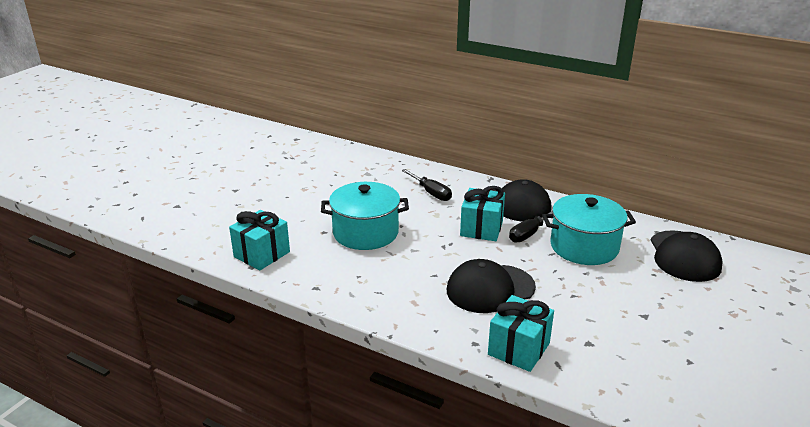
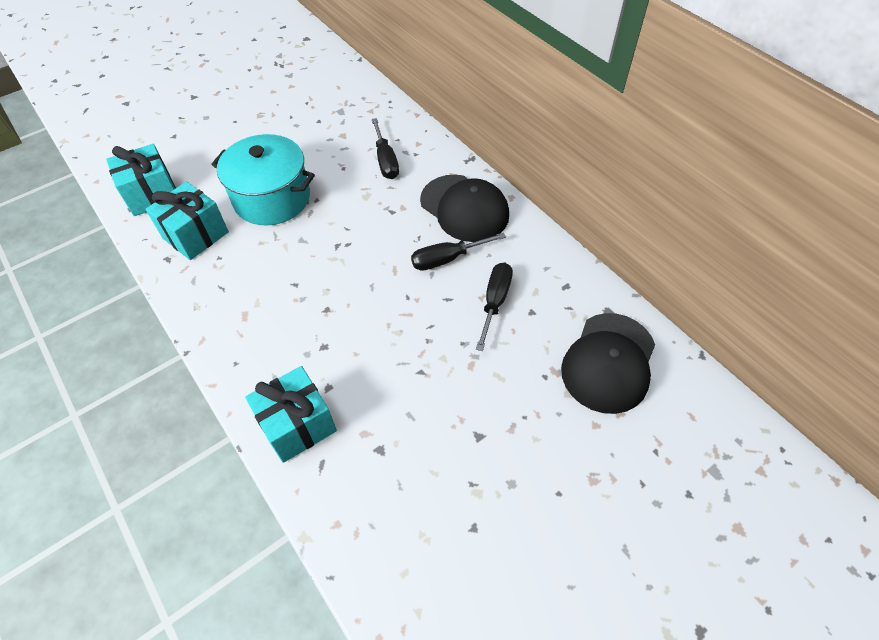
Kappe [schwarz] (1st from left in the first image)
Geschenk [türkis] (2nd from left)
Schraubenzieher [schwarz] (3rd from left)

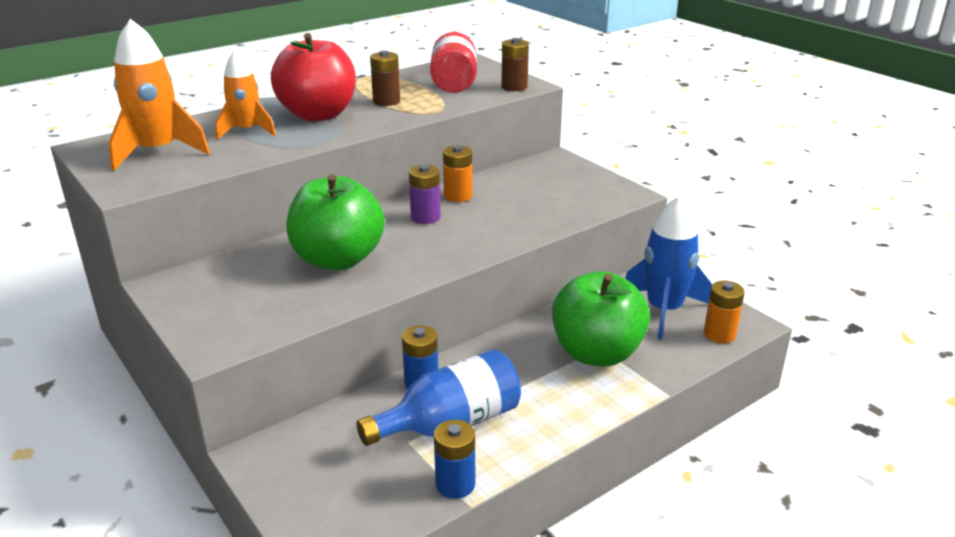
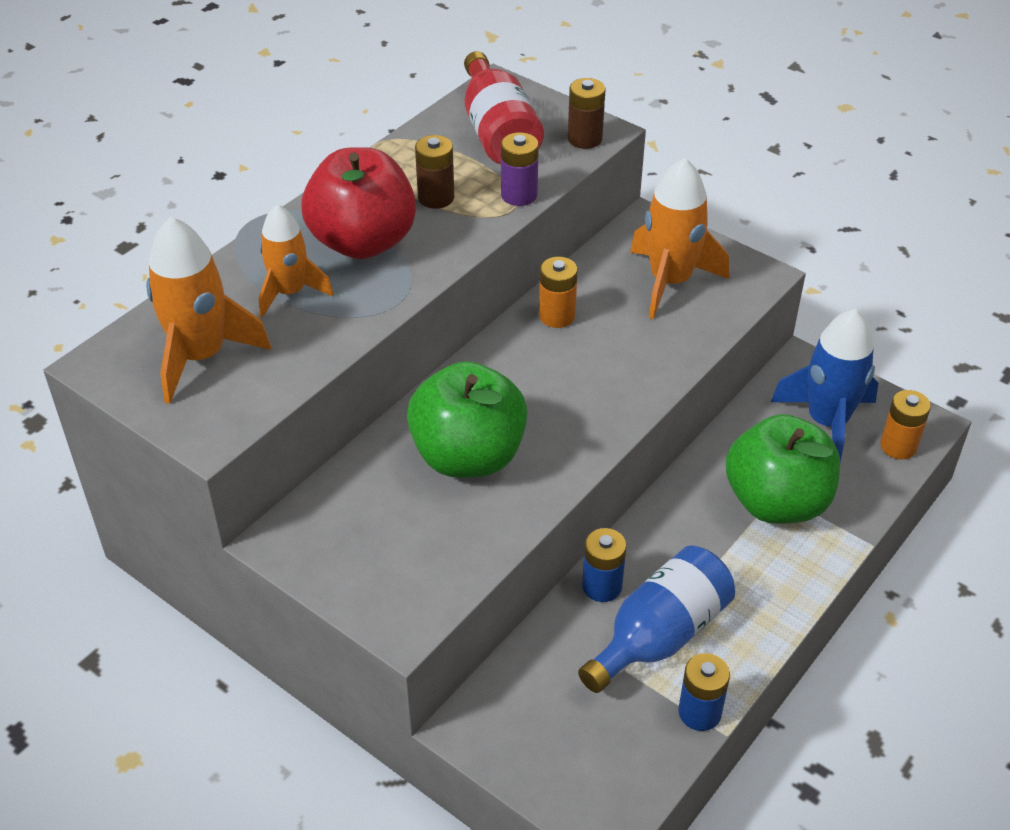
Batterie [lila]
Rakete [orange] (3rd from left)

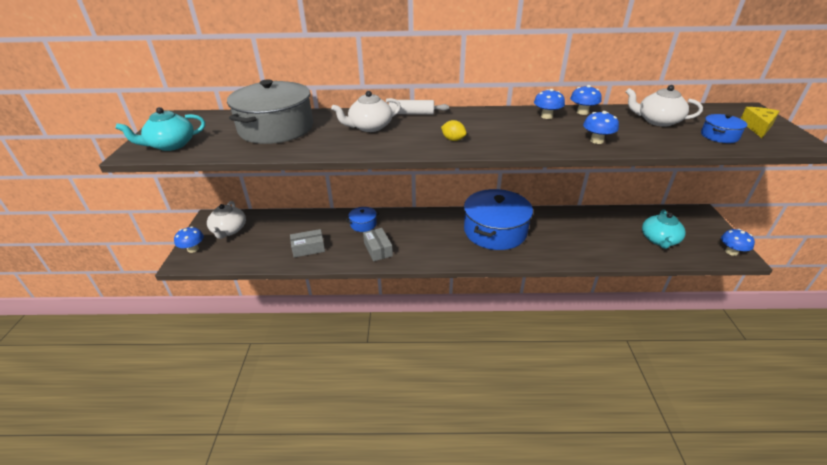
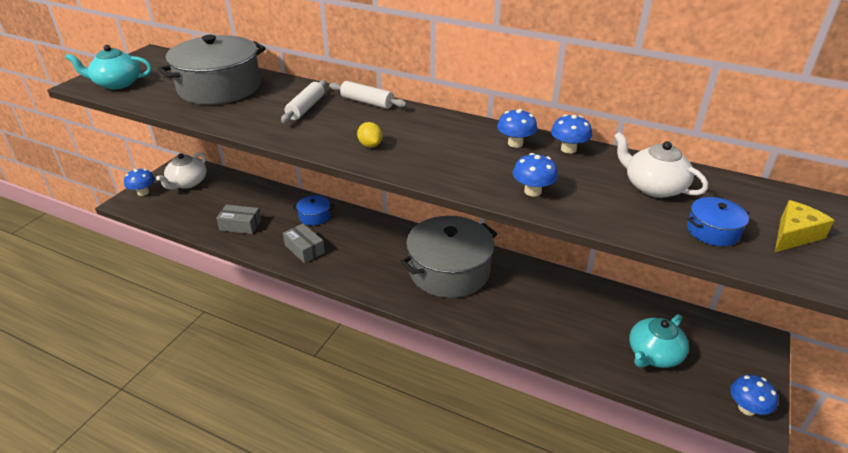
Nudelholz [weiß] (1st from left)
Schachtel [grau] (2nd from left)
Kochtopf [grau] (2nd from left)

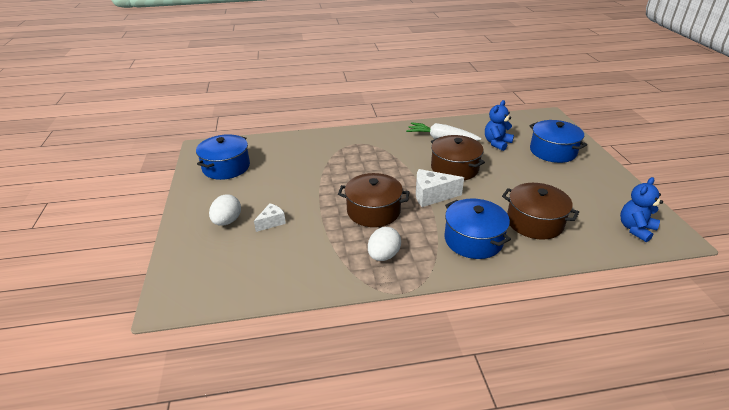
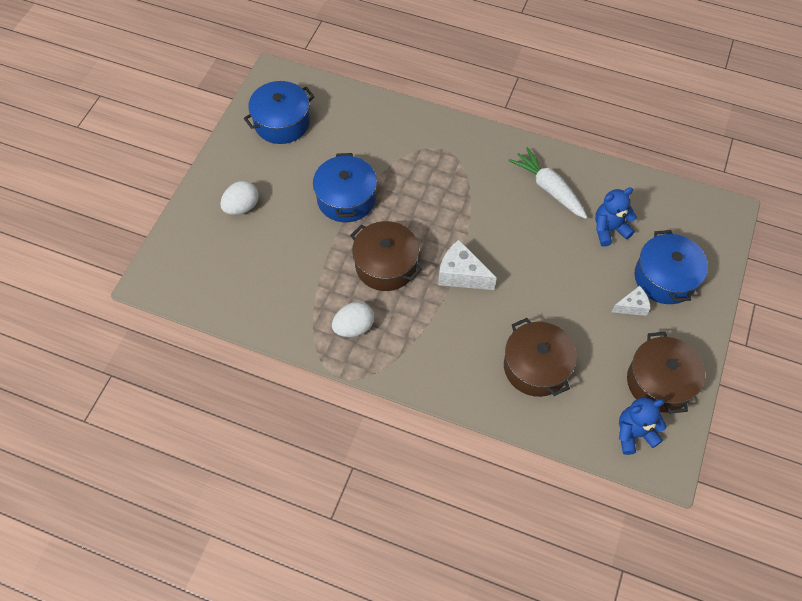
Käse [weiß] (2nd from left)
Kochtopf [braun] (3rd from left)
Kochtopf [blau] (2nd from left)

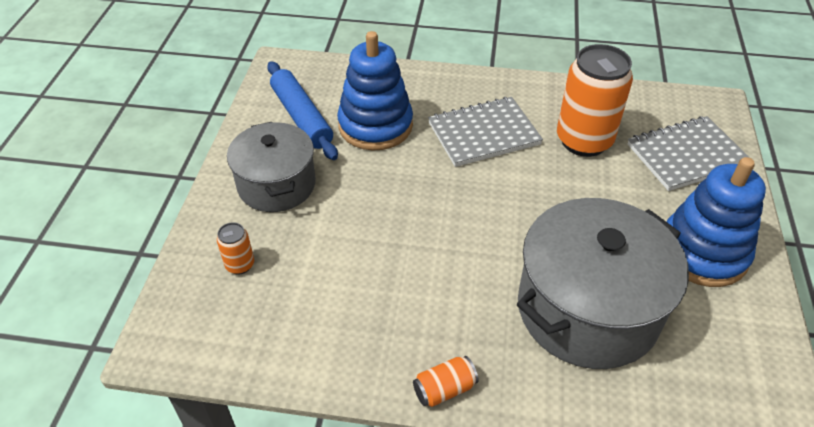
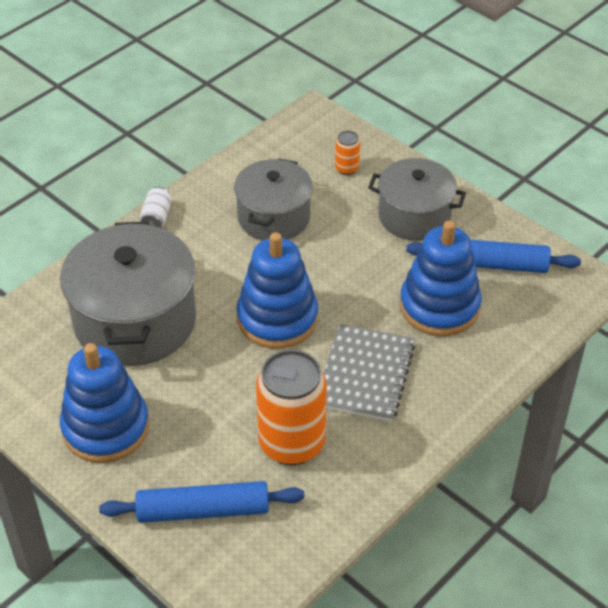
Dose [weiß]
Nudelholz [blau] (1st from left)
Kochtopf [grau] (2nd from left)
Stapelspielzeug [blau] (2nd from left)

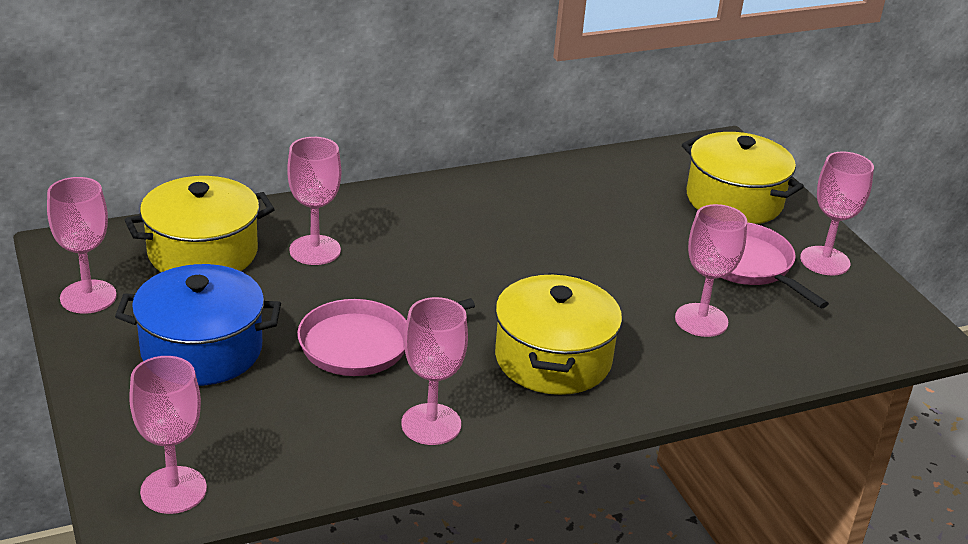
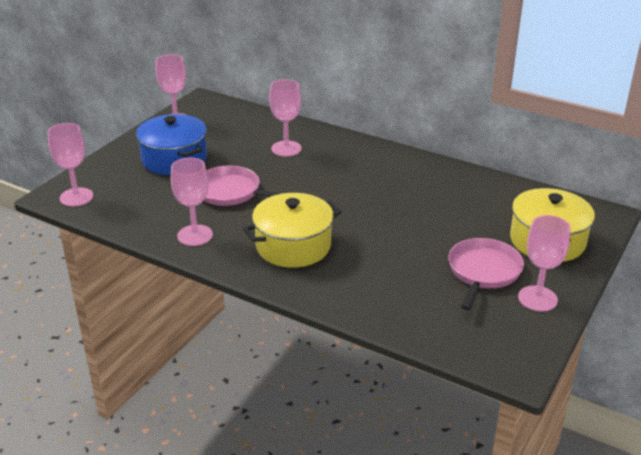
Kochtopf [gelb] (1st from left in the first image)
Kelch [rosa] (5th from left in the first image)

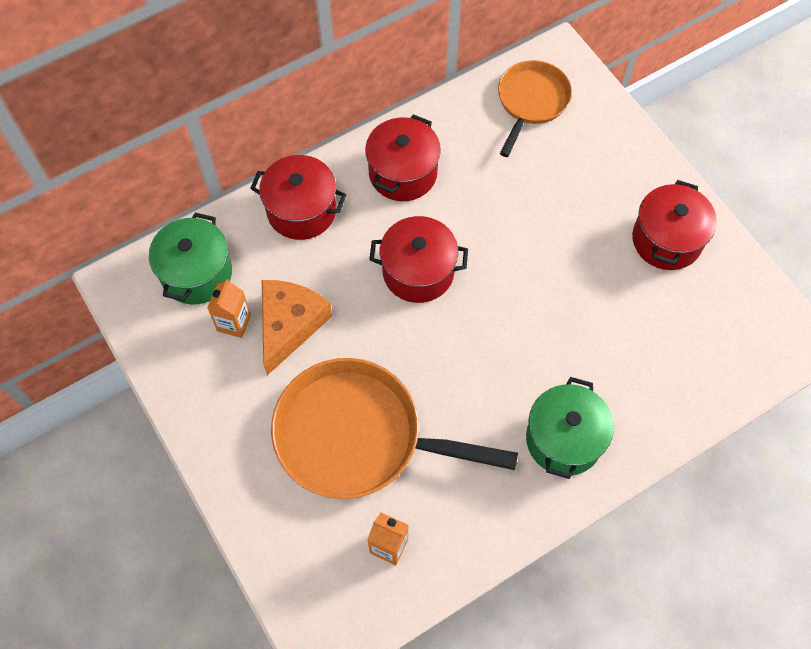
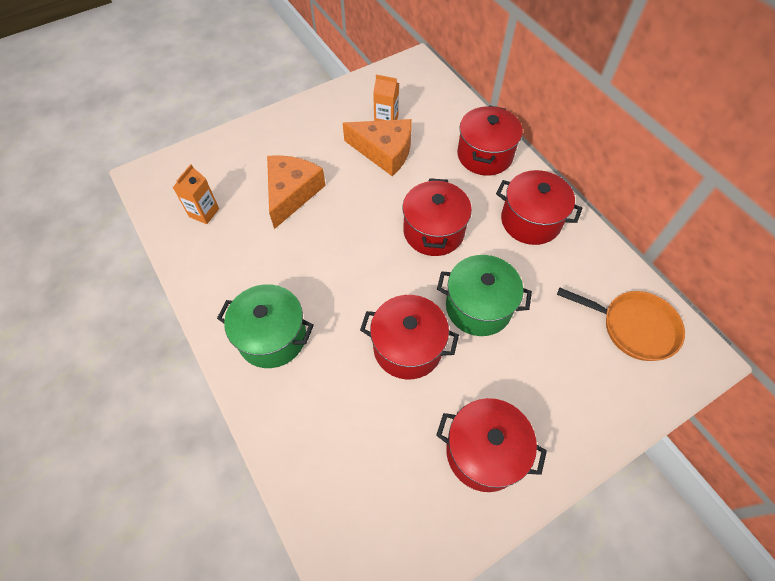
Kochtopf [grün] (2nd from left)
Käse [orange] (1st from left)
Kochtopf [rot] (1st from left)

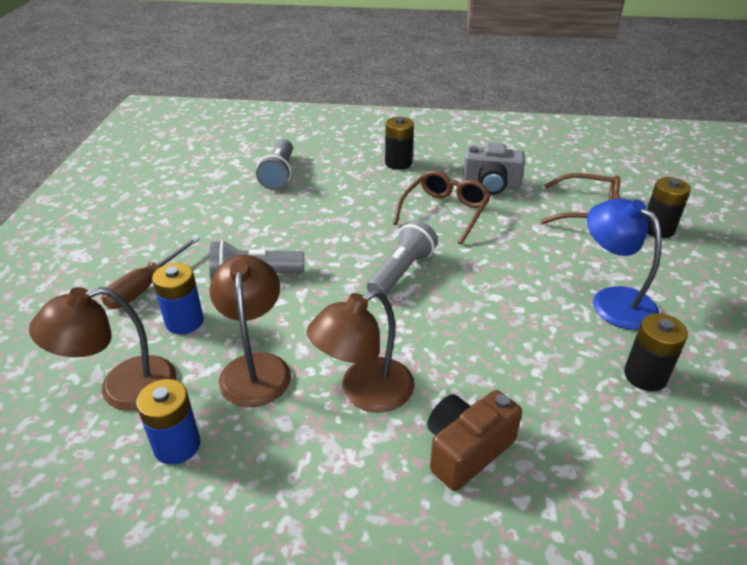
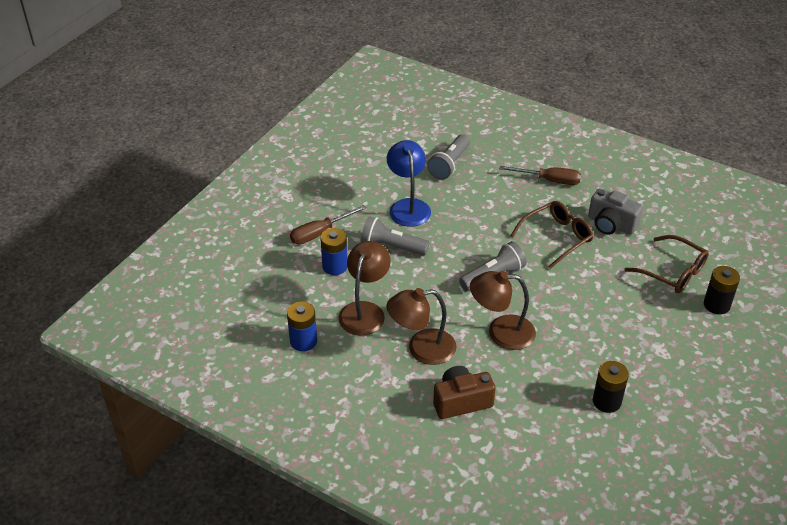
Lampe [braun] (3rd from left)
Schraubenzieher [braun] (2nd from left)
Lampe [blau]

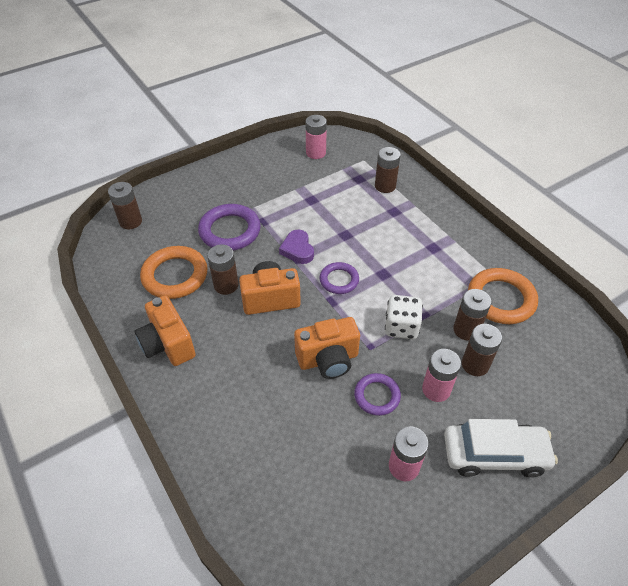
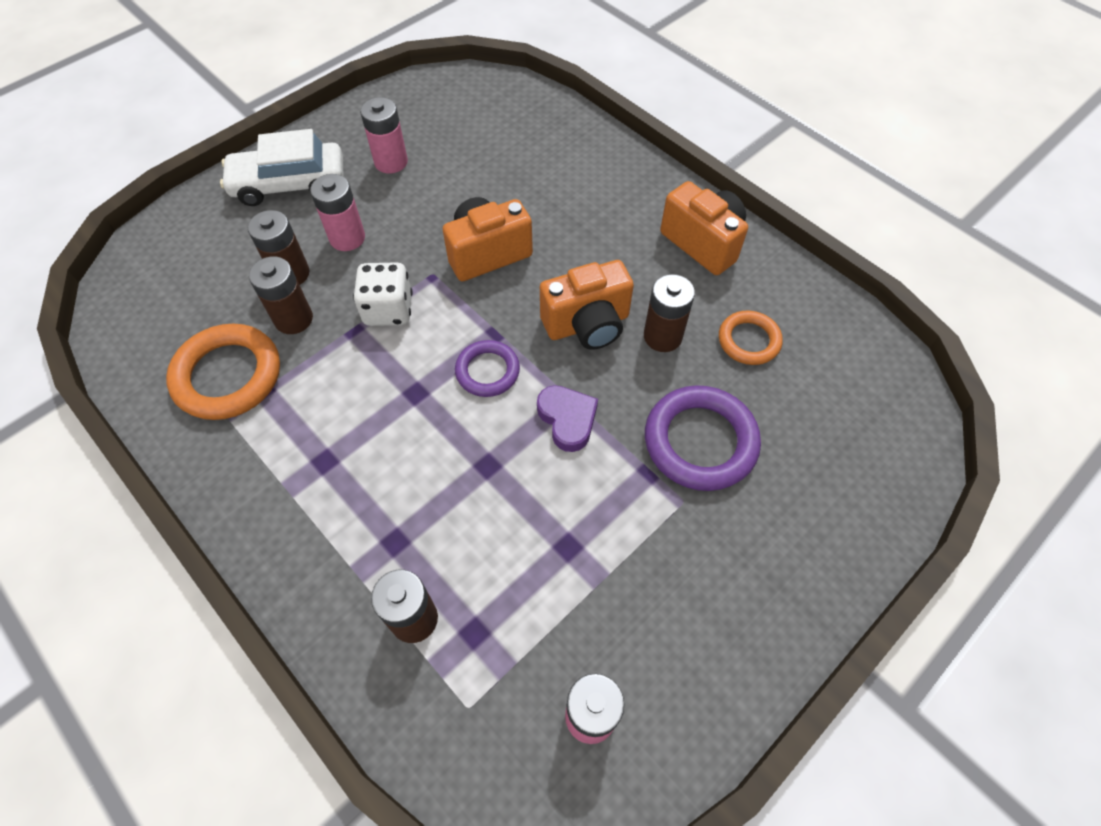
Batterie [braun] (1st from left in the first image)
Ring [orange] (2nd from left)
Ring [lila] (3rd from left in the first image)

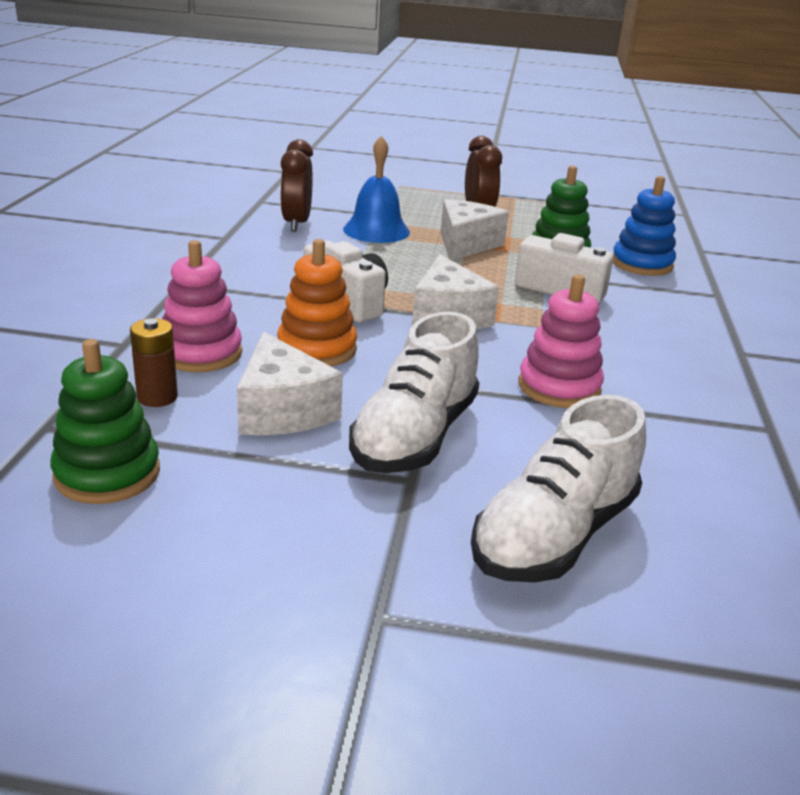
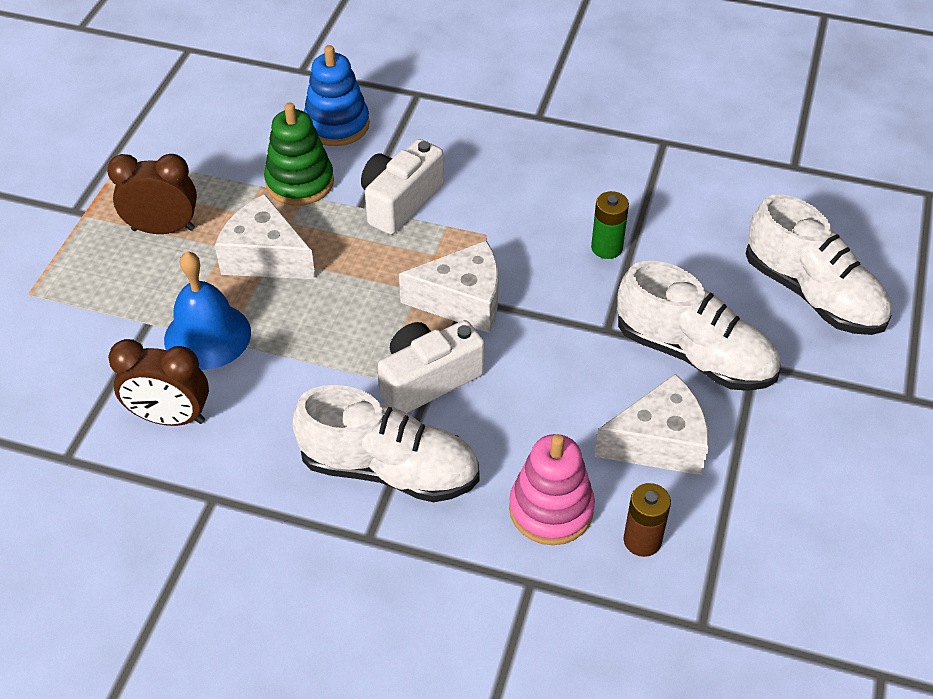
Stapelspielzeug [grün] (1st from left in the first image)
Stapelspielzeug [orange]
Batterie [grün]
Schuh [weiß] (1st from left)

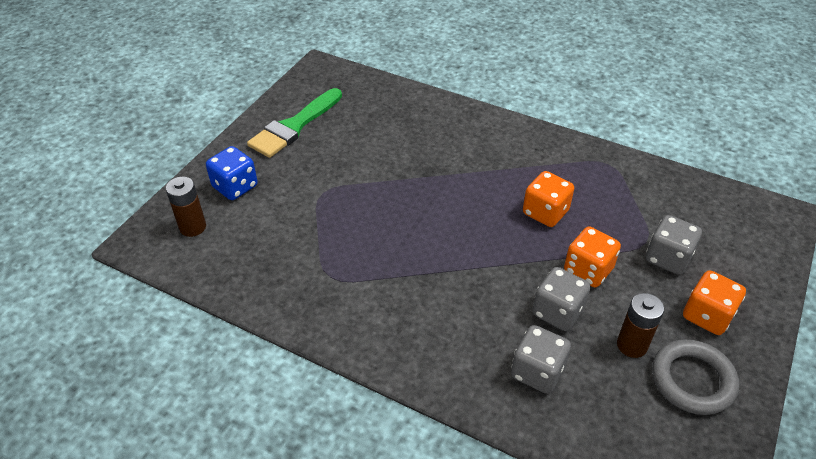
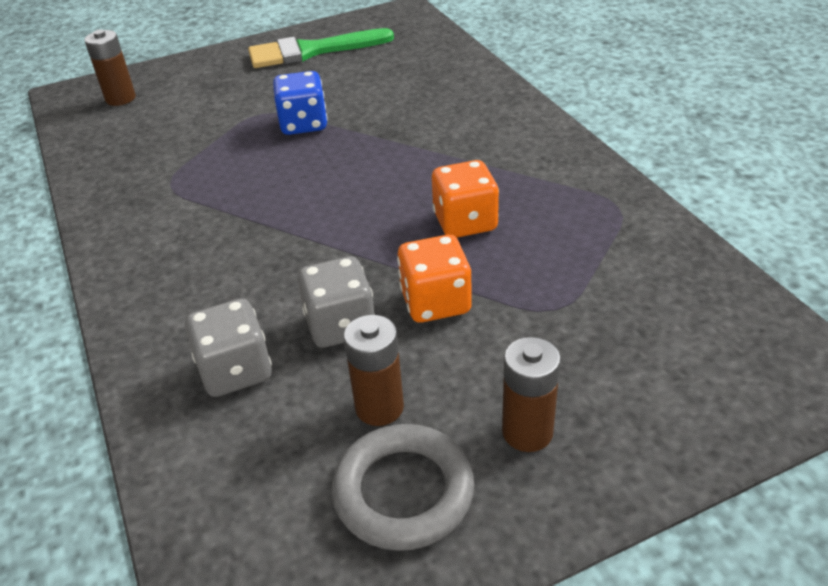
Spielwürfel [blau]
Spielwürfel [grau] (3rd from left in the first image)
Batterie [braun] (3rd from left)

